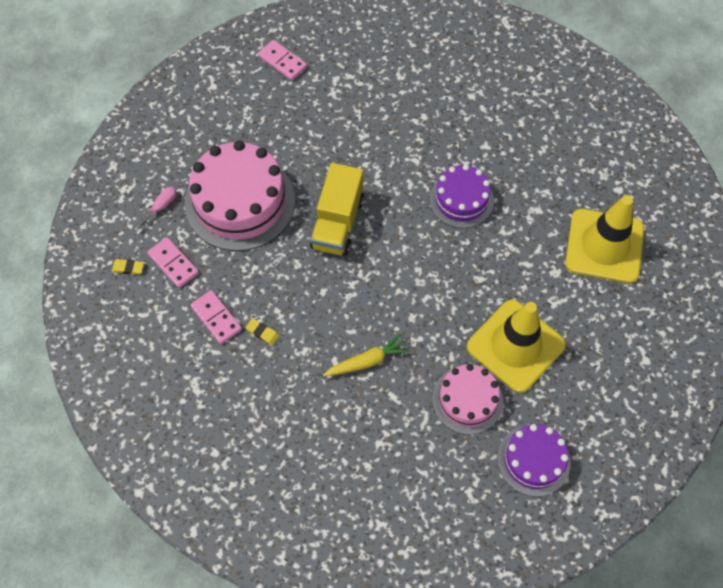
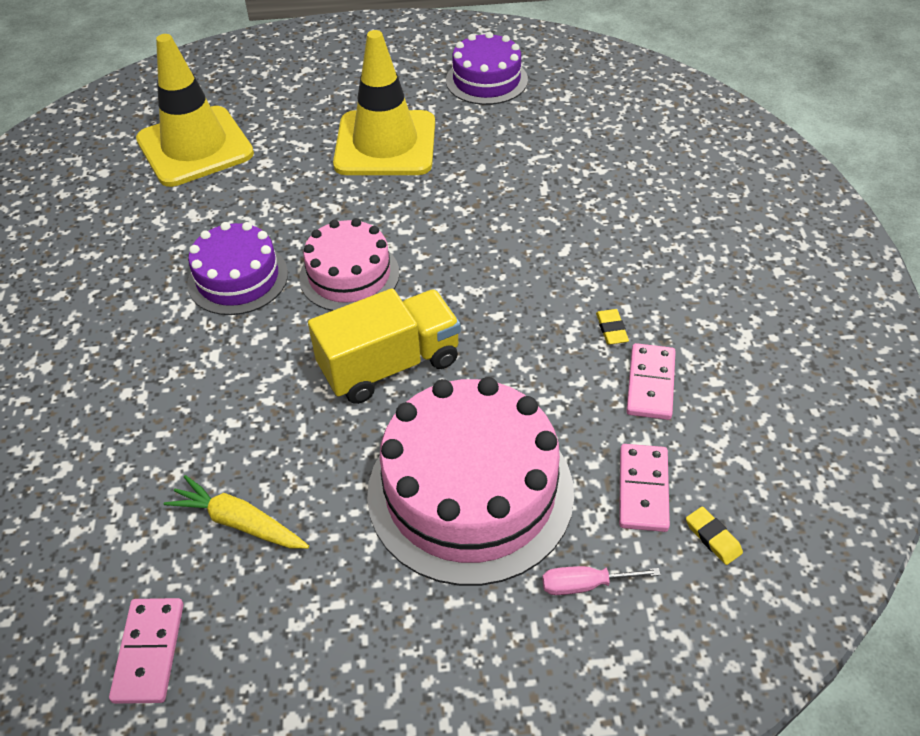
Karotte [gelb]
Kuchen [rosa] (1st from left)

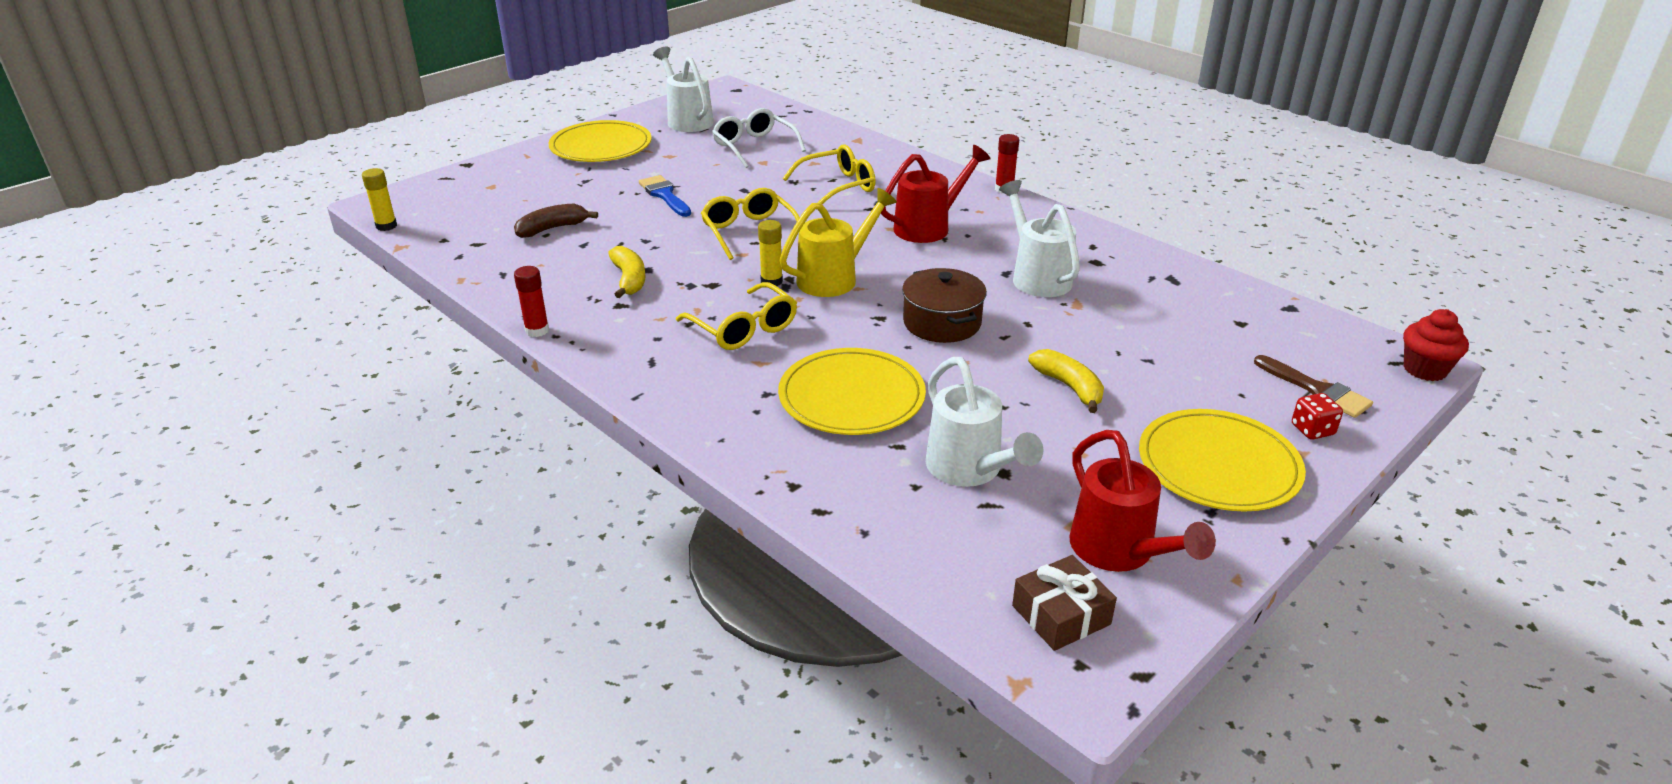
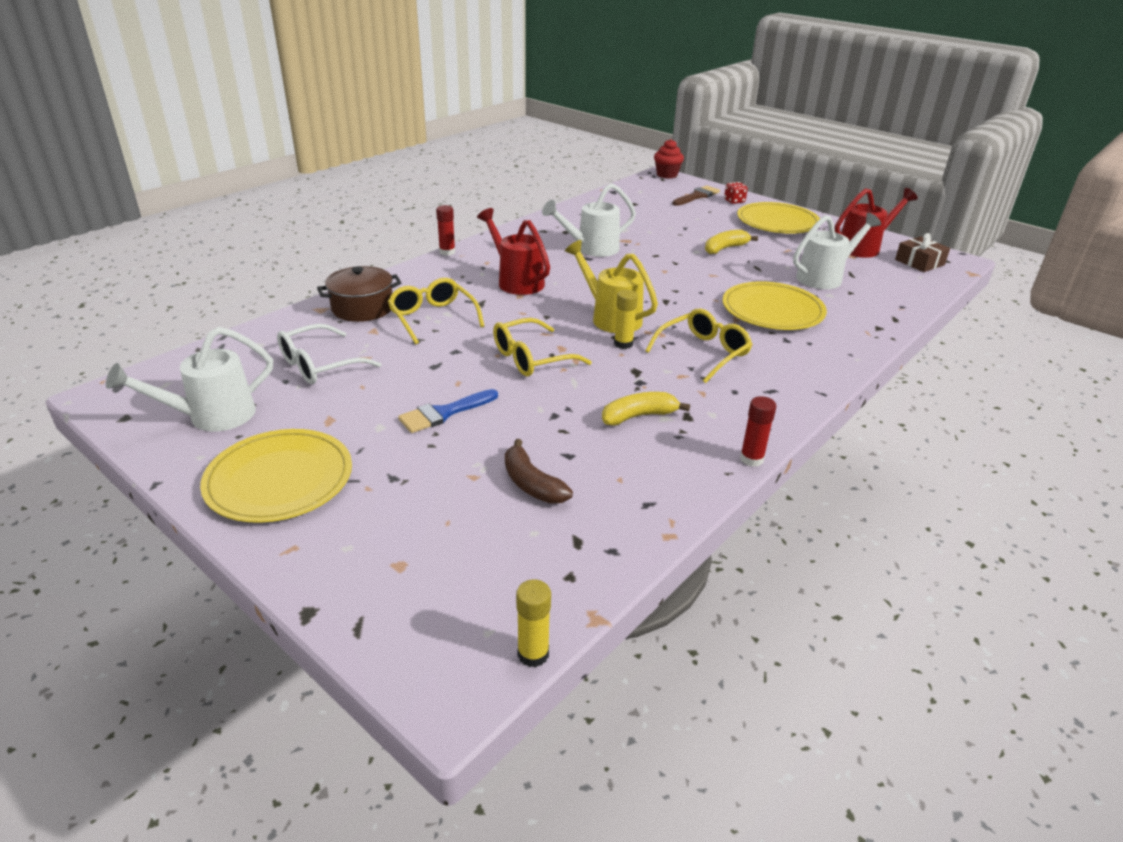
Kochtopf [braun]

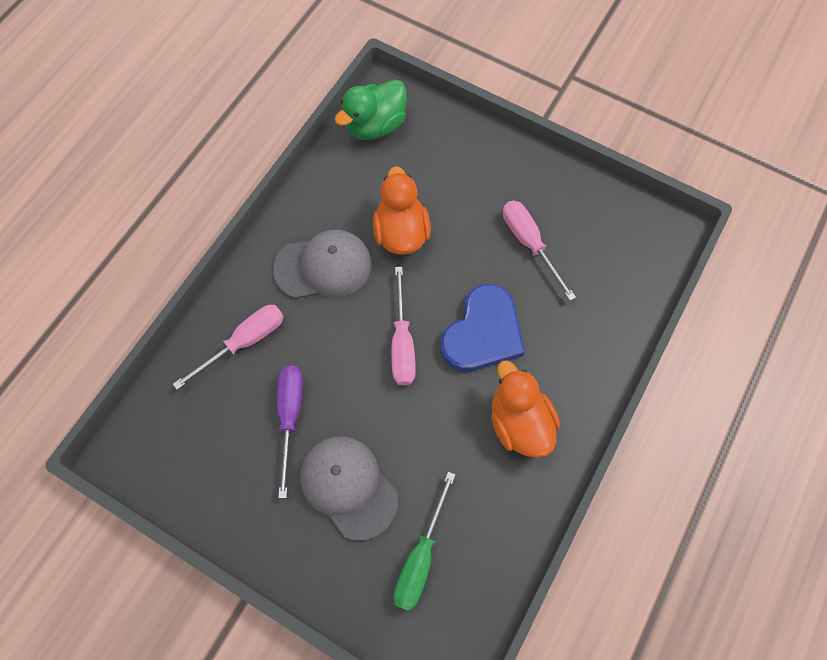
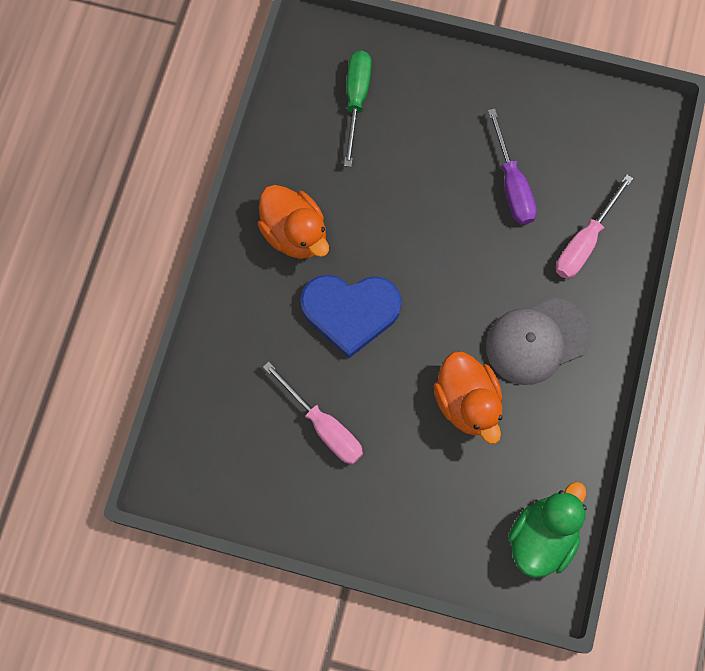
Kappe [grau] (2nd from left in the first image)
Schraubenzieher [rosa] (2nd from left in the first image)
Herz [blau]

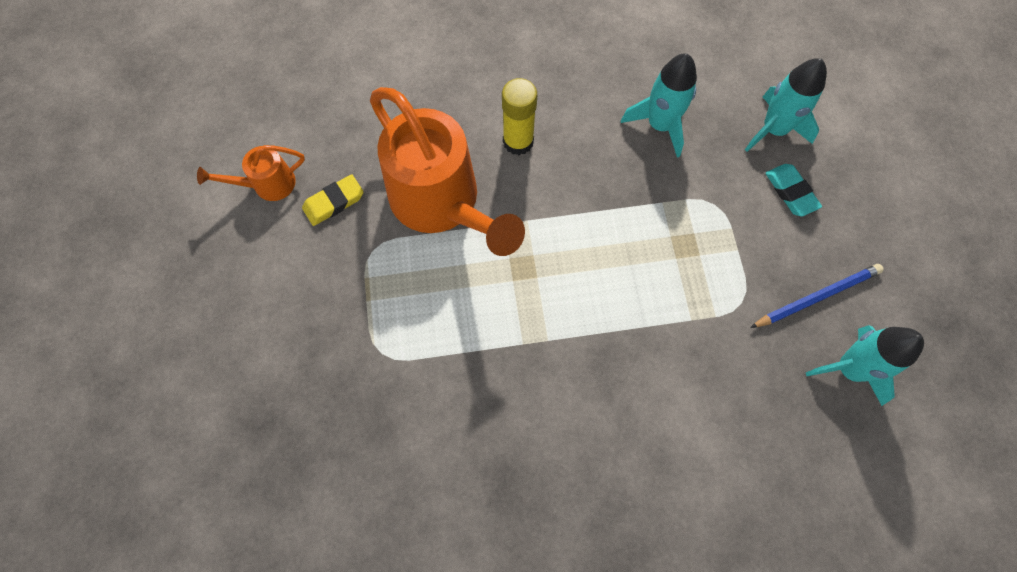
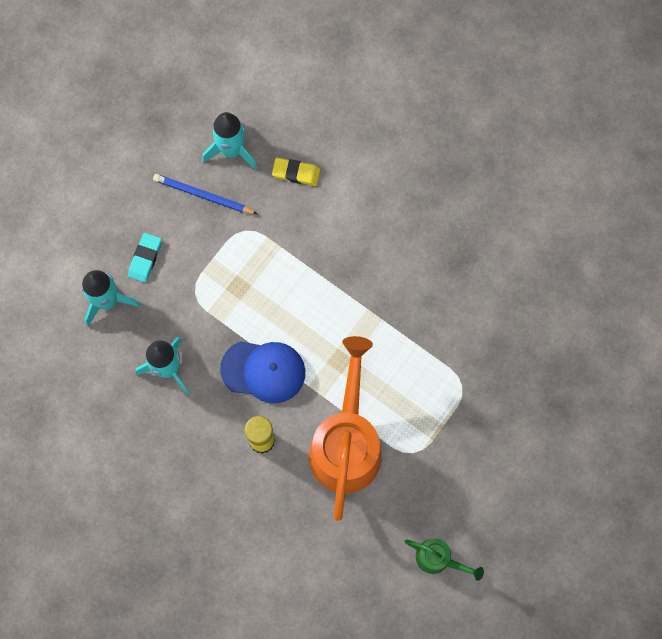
Gießkanne [grün]
Radiergummi [gelb]
Kappe [blau]

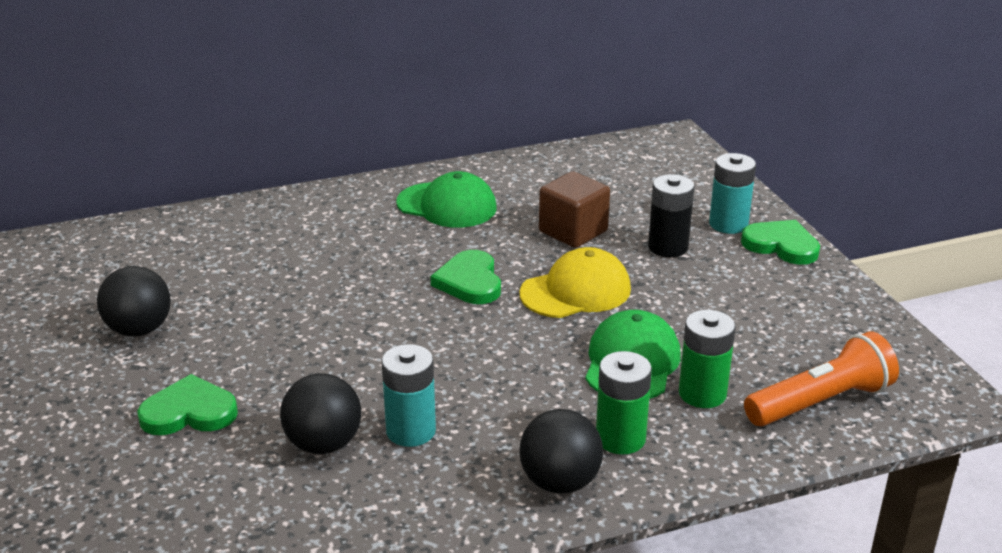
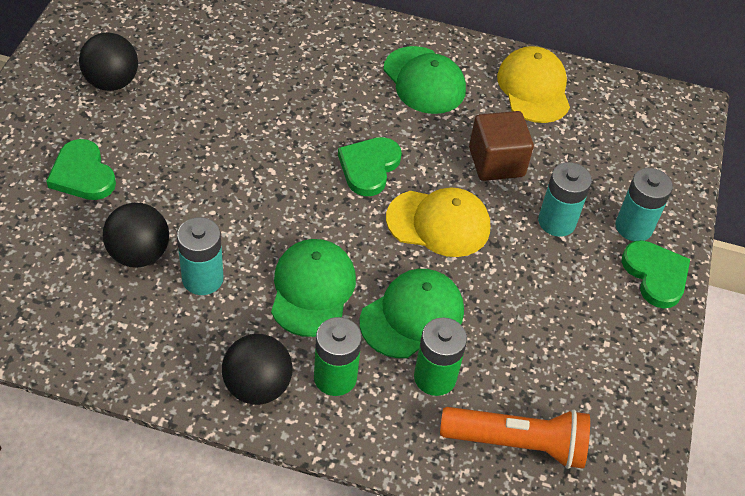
Herz [grün] (1st from left)
Batterie [türkis] (2nd from left)
Kappe [grün] (1st from left)
Kappe [gelb] (2nd from left)

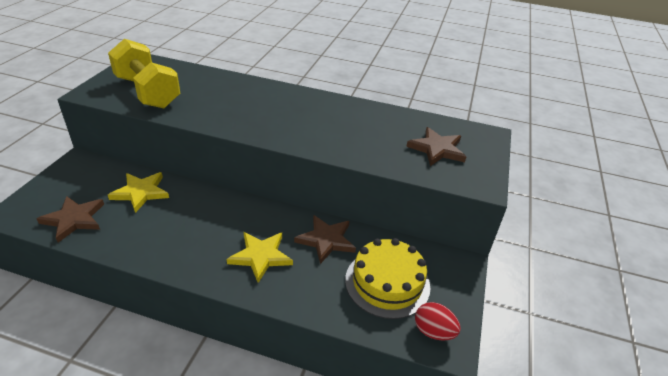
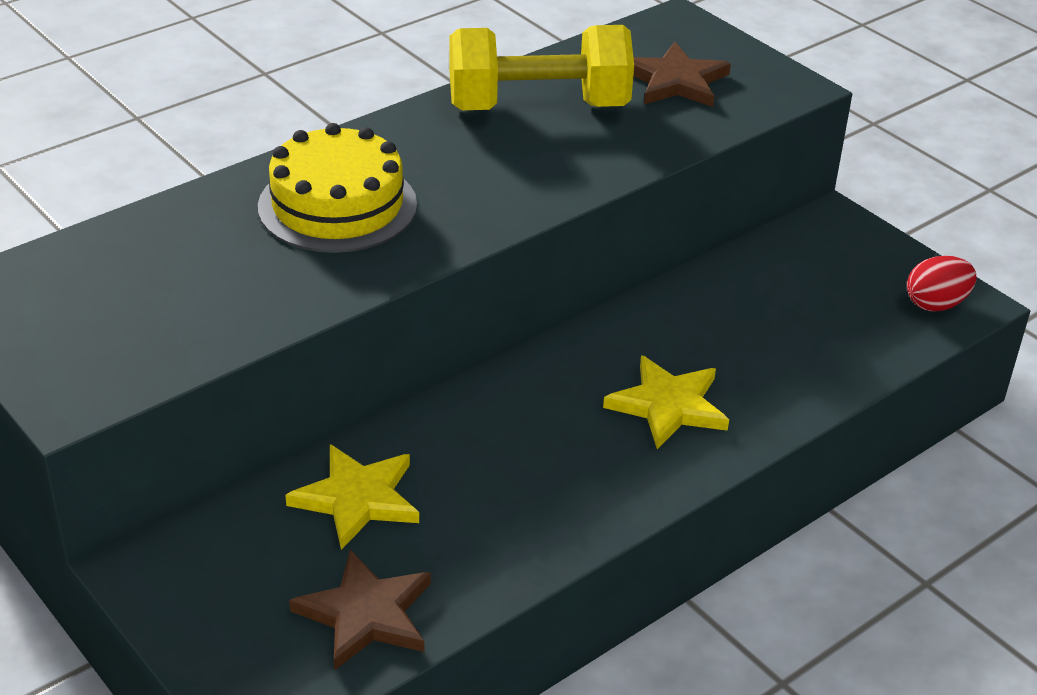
Hantel [gelb]
Stern [braun] (2nd from left in the first image)
Kuchen [gelb]

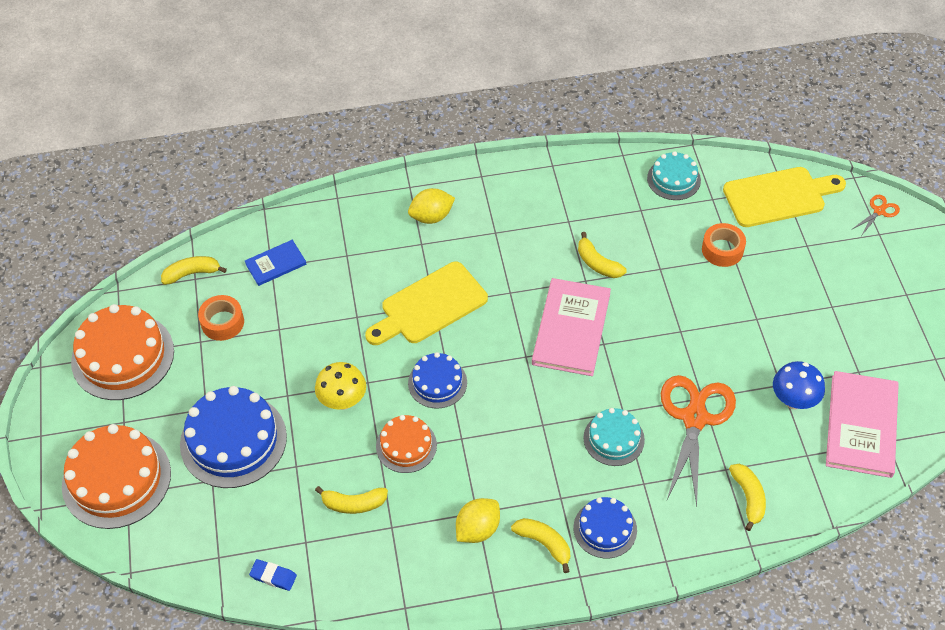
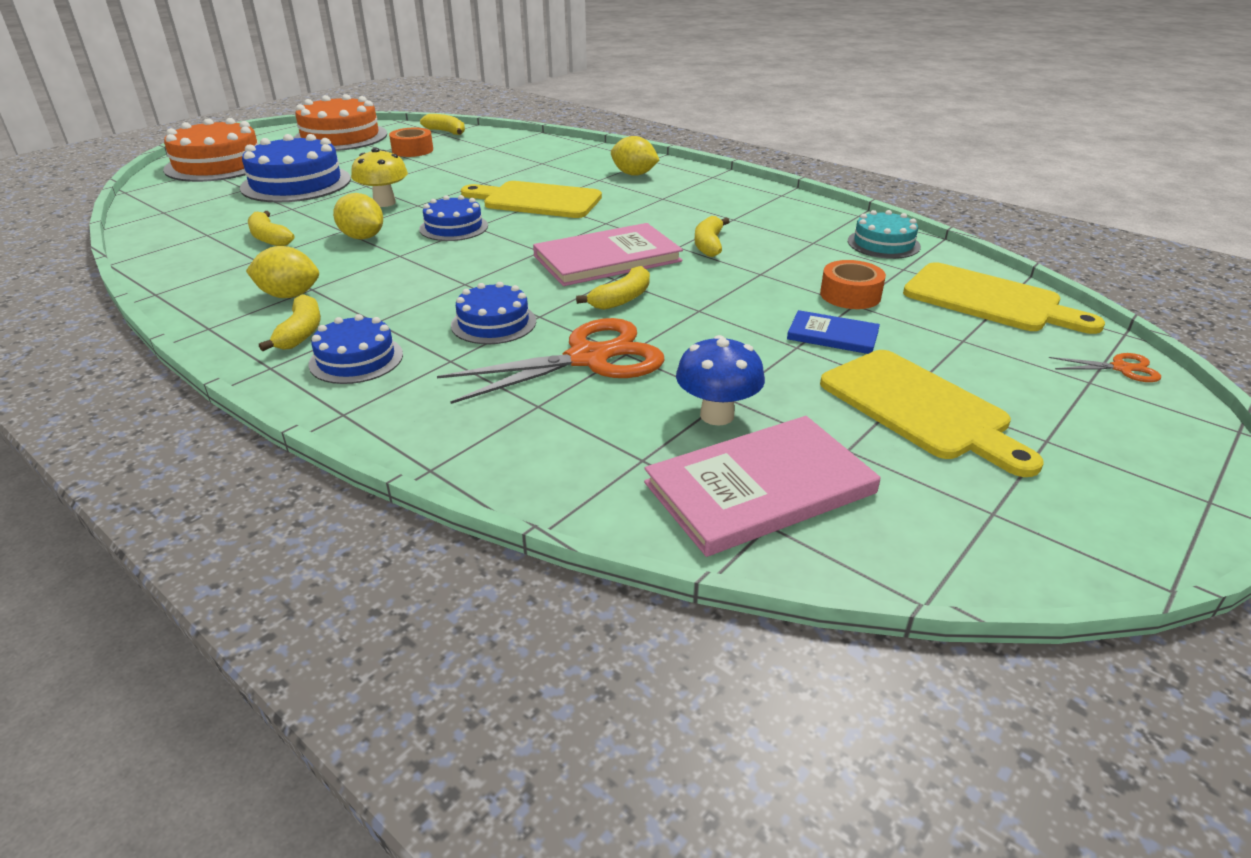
Buch [blau]
Radiergummi [blau]
Zitrone [gelb] (2nd from left)
Kuchen [blau] (4th from left)
Banane [gelb] (4th from left)
Schneidebrett [gelb] (2nd from left)

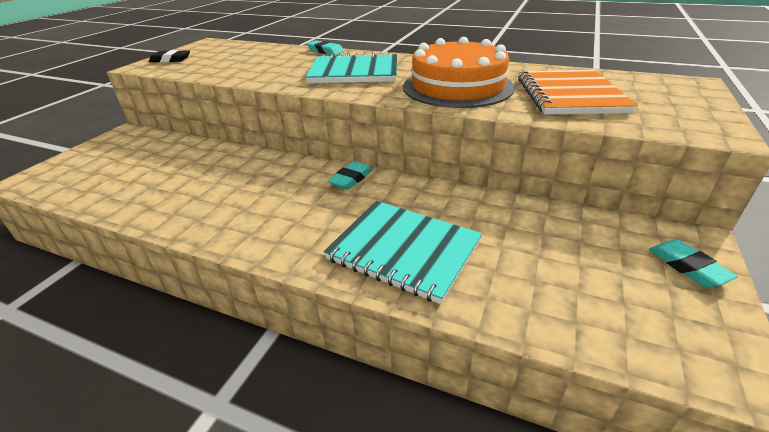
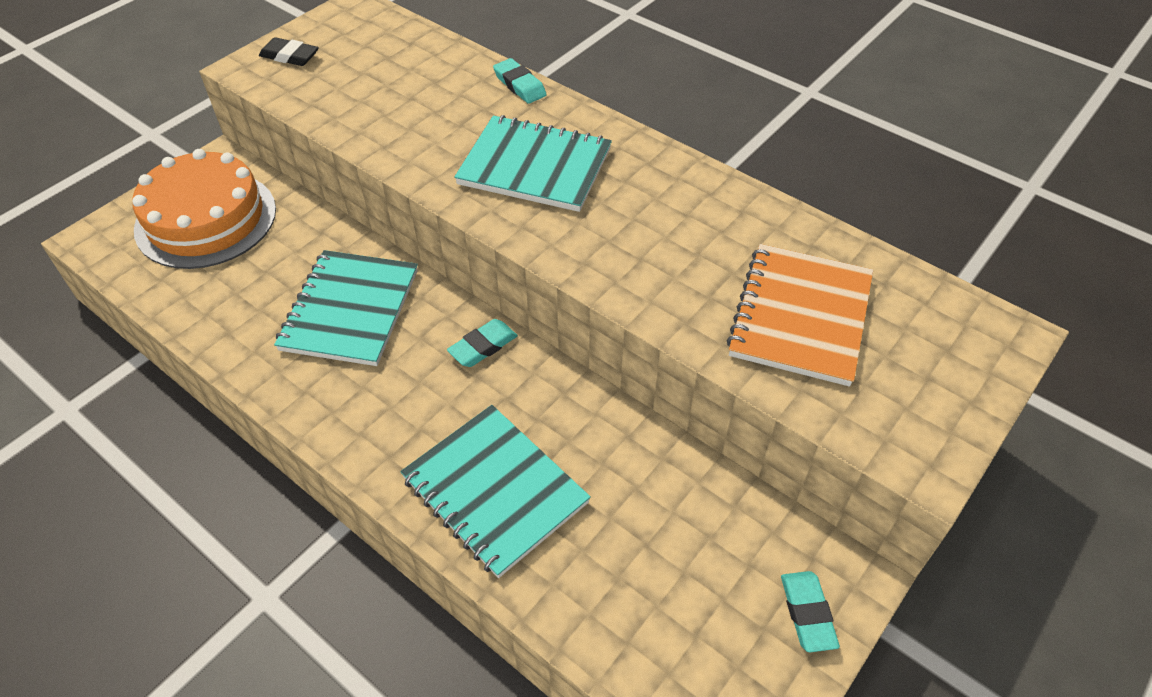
Kuchen [orange]
Notizbuch [türkis] (1st from left)

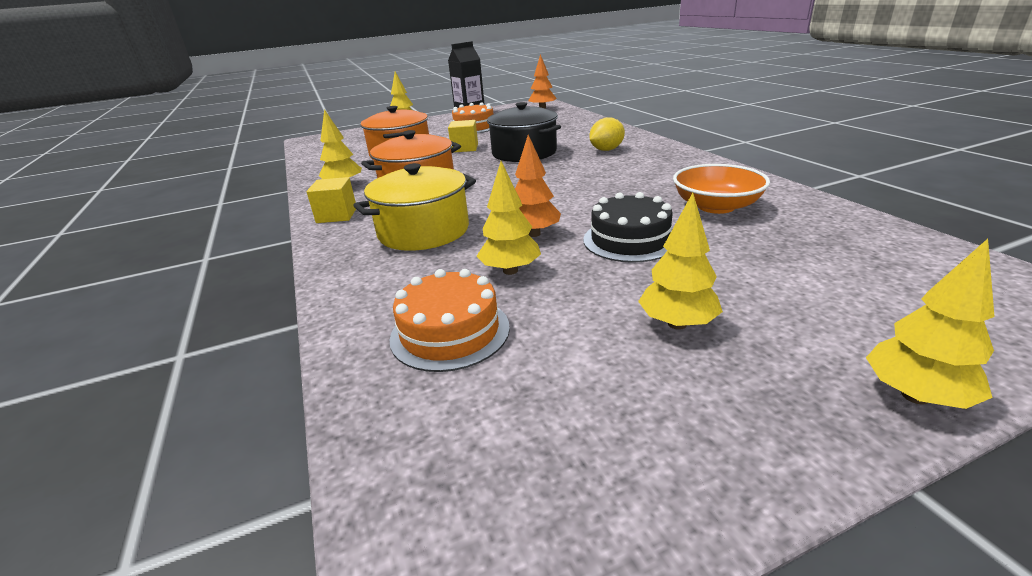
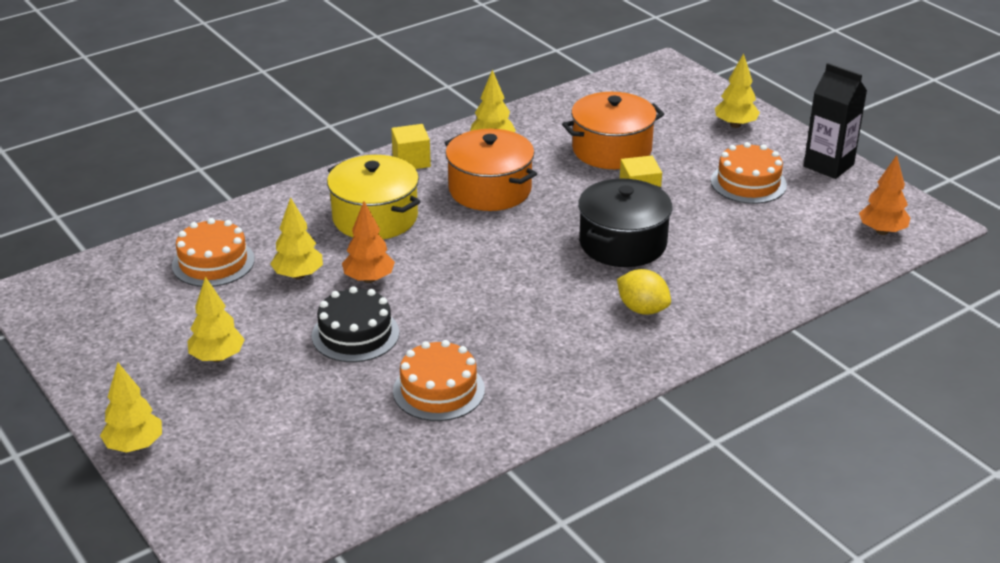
Kuchen [orange] (2nd from left)

